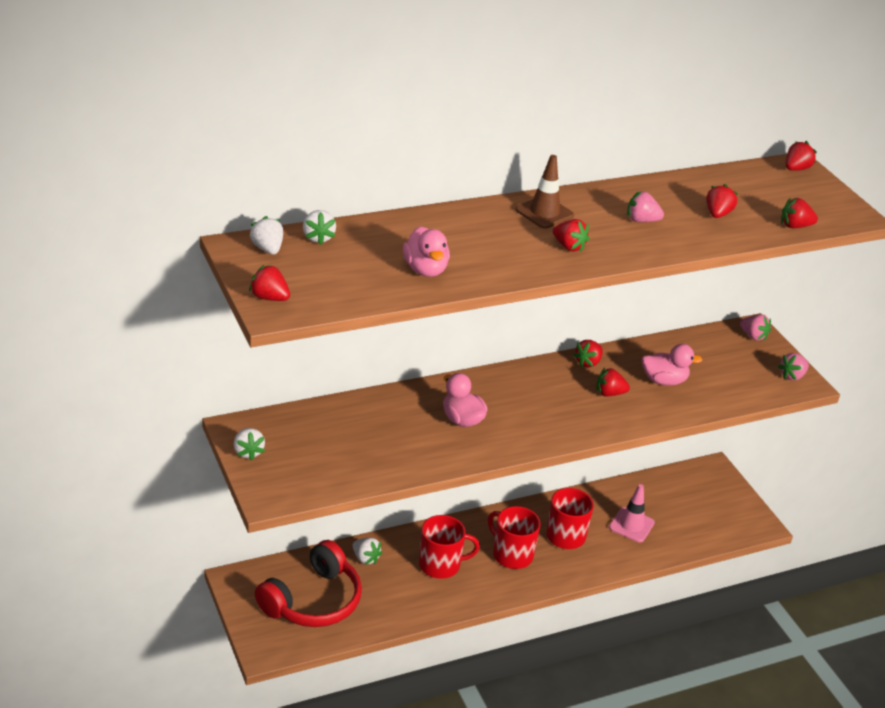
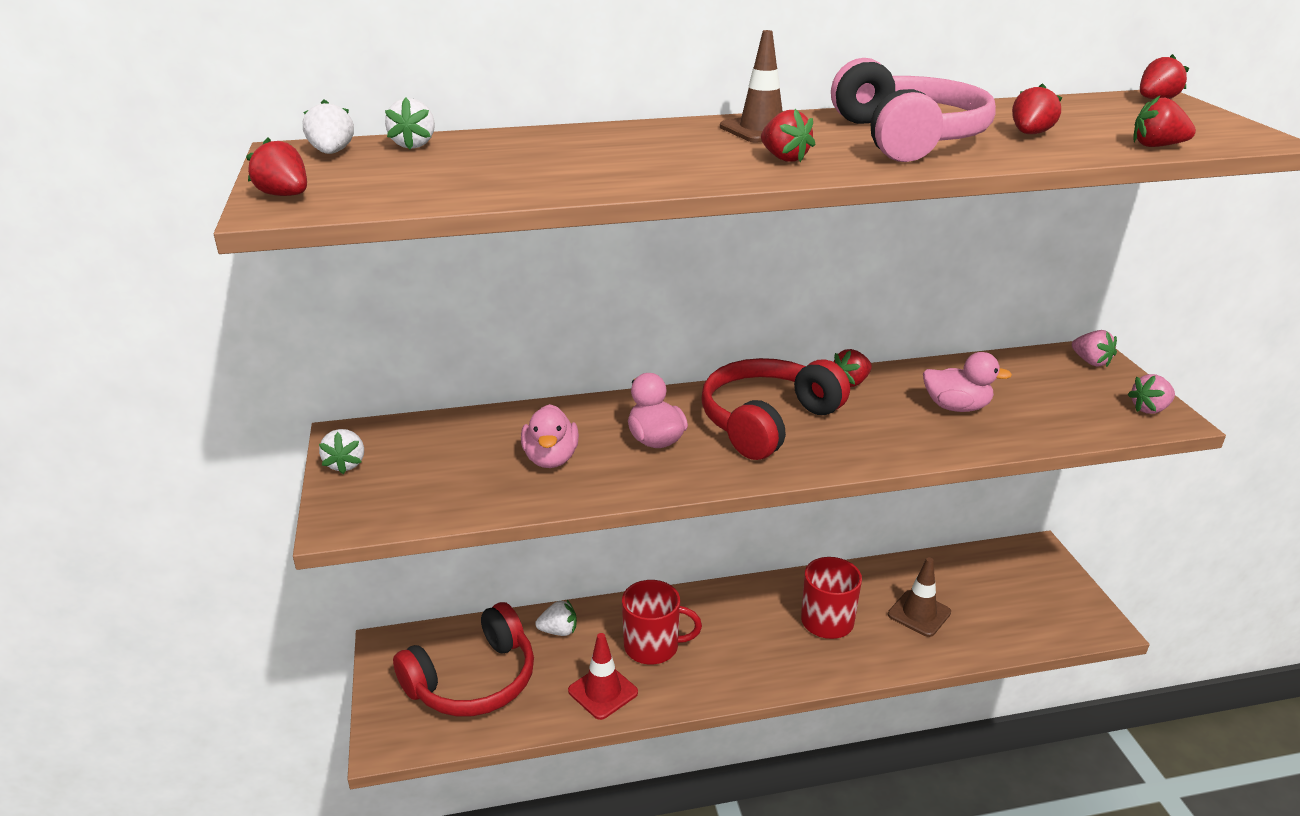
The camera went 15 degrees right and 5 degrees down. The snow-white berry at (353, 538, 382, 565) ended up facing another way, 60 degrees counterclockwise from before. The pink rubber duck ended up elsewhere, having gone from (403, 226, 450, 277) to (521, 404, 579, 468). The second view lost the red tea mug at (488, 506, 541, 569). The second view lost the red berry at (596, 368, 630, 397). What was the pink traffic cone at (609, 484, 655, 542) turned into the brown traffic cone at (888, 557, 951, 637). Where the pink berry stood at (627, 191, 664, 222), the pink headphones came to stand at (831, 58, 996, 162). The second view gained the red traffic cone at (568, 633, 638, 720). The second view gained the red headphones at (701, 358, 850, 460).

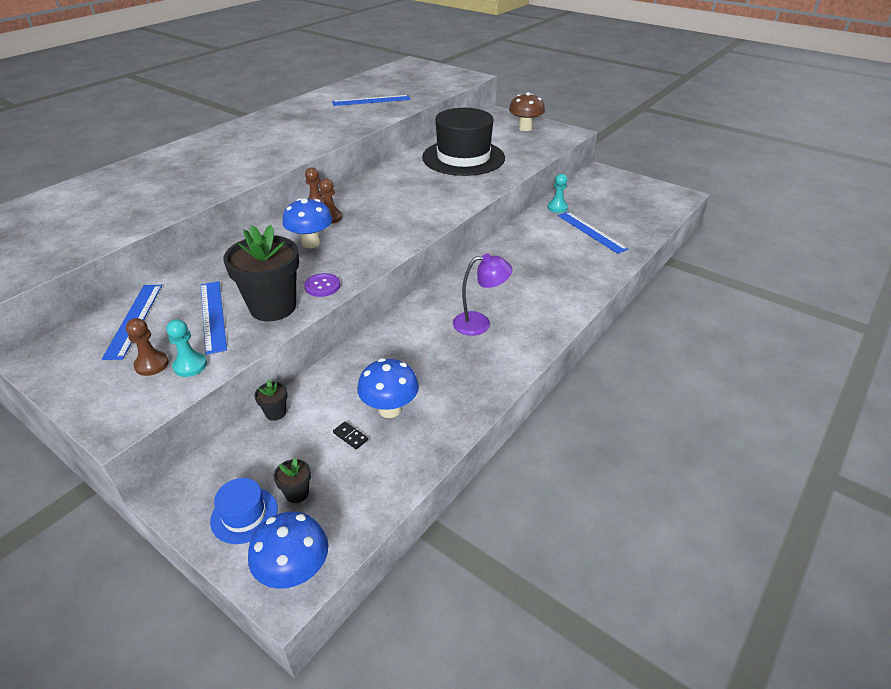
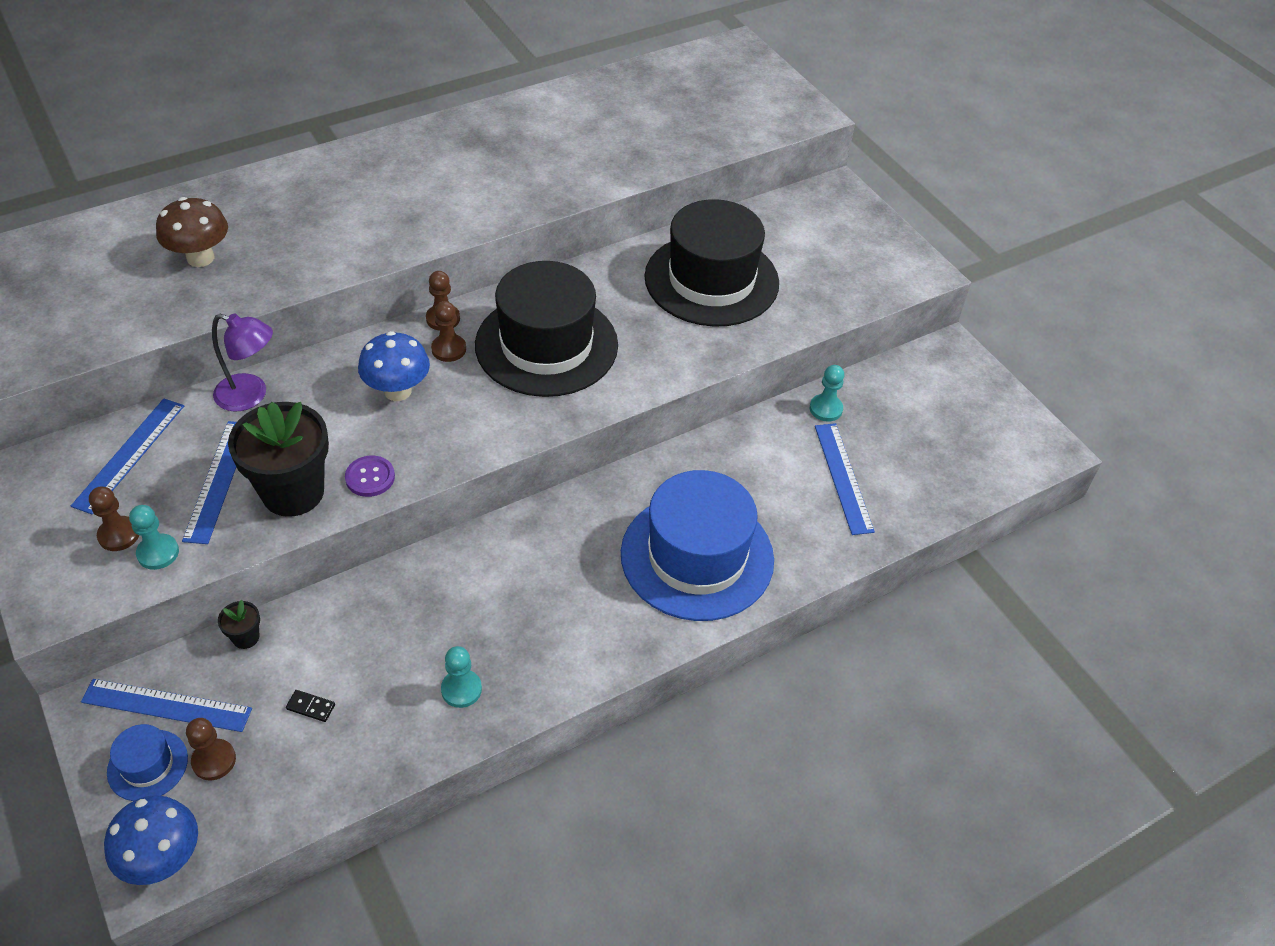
The camera went 20 degrees right and 10 degrees up. Where the jet-black potted plant stood at (274, 457, 311, 503), the brown pawn came to stand at (186, 718, 236, 780). The royal blue ruler ended up elsewhere, having gone from (332, 95, 411, 106) to (81, 679, 252, 732). The jet-black domino tile at (333, 422, 368, 449) ended up facing another way, 45 degrees counterclockwise from before. The second view lost the royal blue fungus at (357, 358, 419, 418). The violet desk lamp ended up elsewhere, having gone from (453, 253, 513, 336) to (212, 313, 273, 412). The brown fungus ended up elsewhere, having gone from (509, 92, 545, 131) to (156, 197, 228, 267). The second view gained the turquoise pawn at (441, 646, 482, 708). The second view gained the jet-black tall hat at (475, 261, 618, 397). The second view gained the royal blue tall hat at (621, 470, 774, 621).

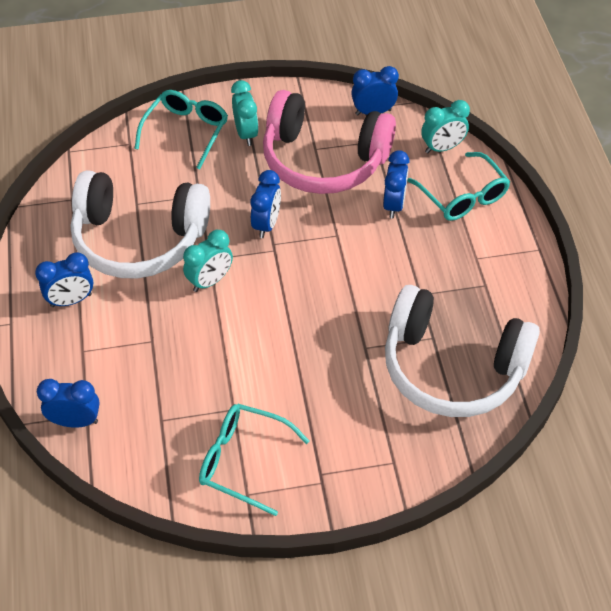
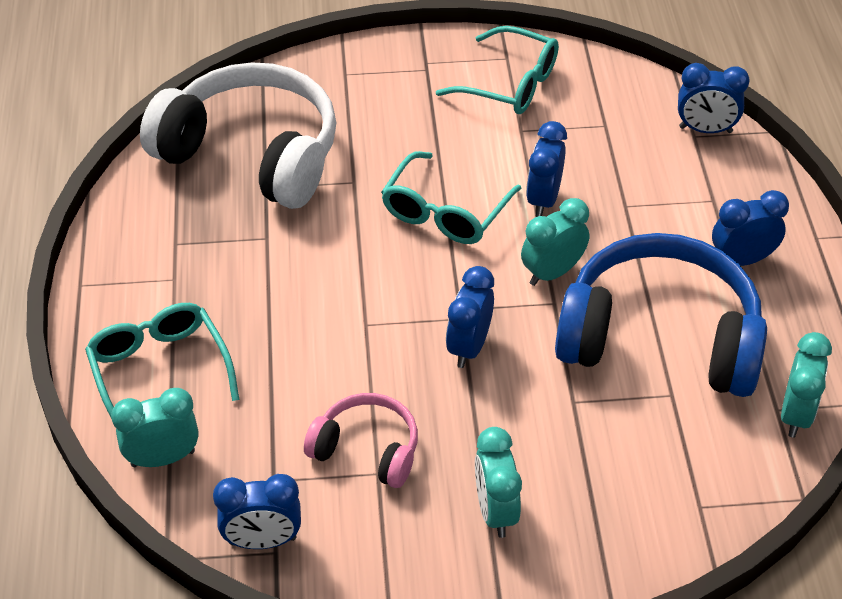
The camera went 175 degrees left and 5 degrees down. What was the snow-white headphones at (71, 170, 210, 279) turned into the royal blue headphones at (555, 233, 767, 397). The turquoise spectacles ended up elsewhere, having gone from (135, 90, 228, 169) to (381, 151, 521, 244). The size of the pink headphones at (263, 90, 396, 194) changed by a factor of 0.50. The royal blue clock ended up elsewhere, having gone from (383, 150, 410, 219) to (526, 121, 567, 217). The second view gained the turquoise clock at (781, 332, 832, 438).

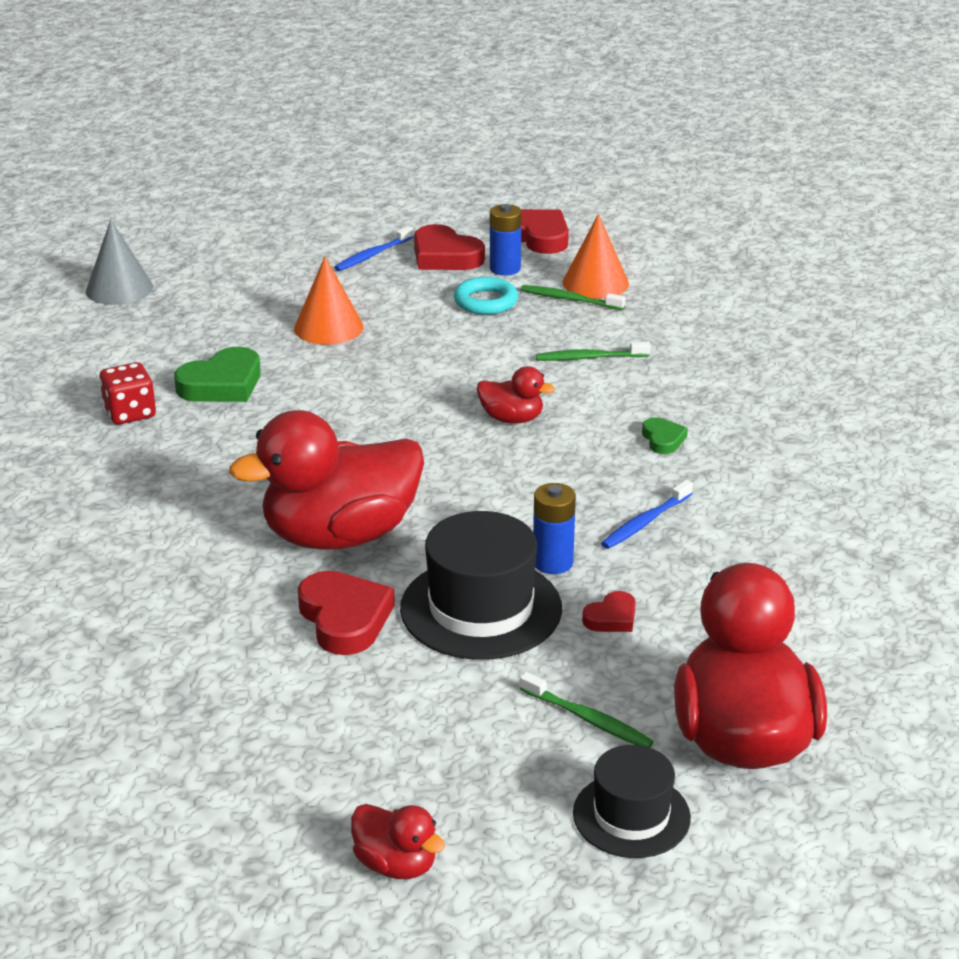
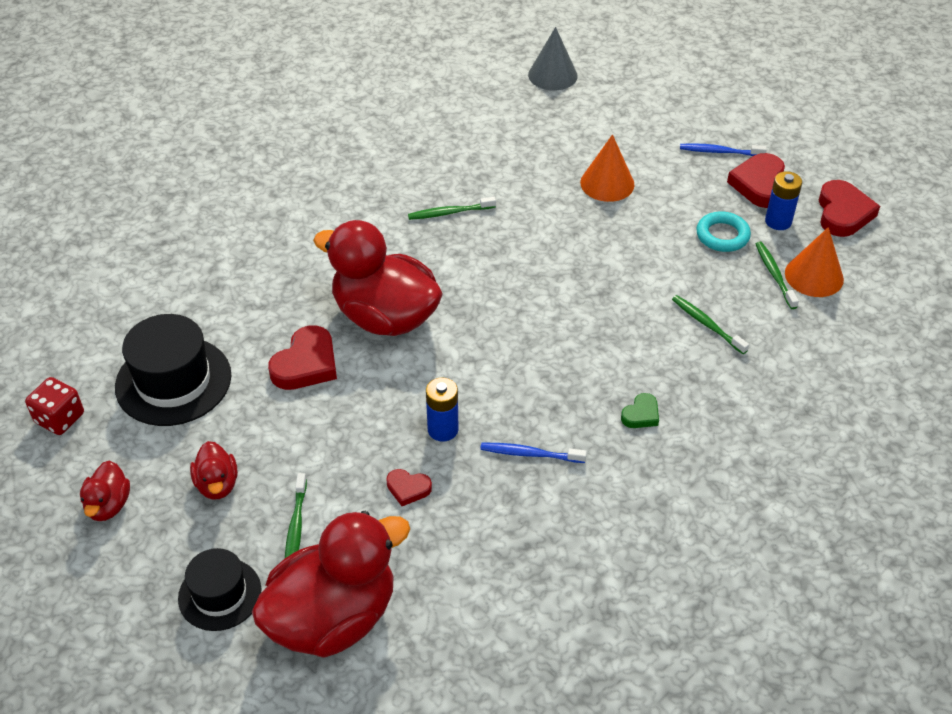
The camera went 55 degrees right and 15 degrees up. The red die ended up elsewhere, having gone from (99, 362, 156, 425) to (25, 377, 84, 435). The second view lost the green love heart at (174, 347, 261, 402). The jet-black tall hat ended up elsewhere, having gone from (400, 511, 562, 660) to (115, 314, 231, 426). The red rubber duck ended up elsewhere, having gone from (477, 366, 555, 424) to (190, 441, 238, 500). The second view gained the green tooth brush at (408, 197, 496, 220).

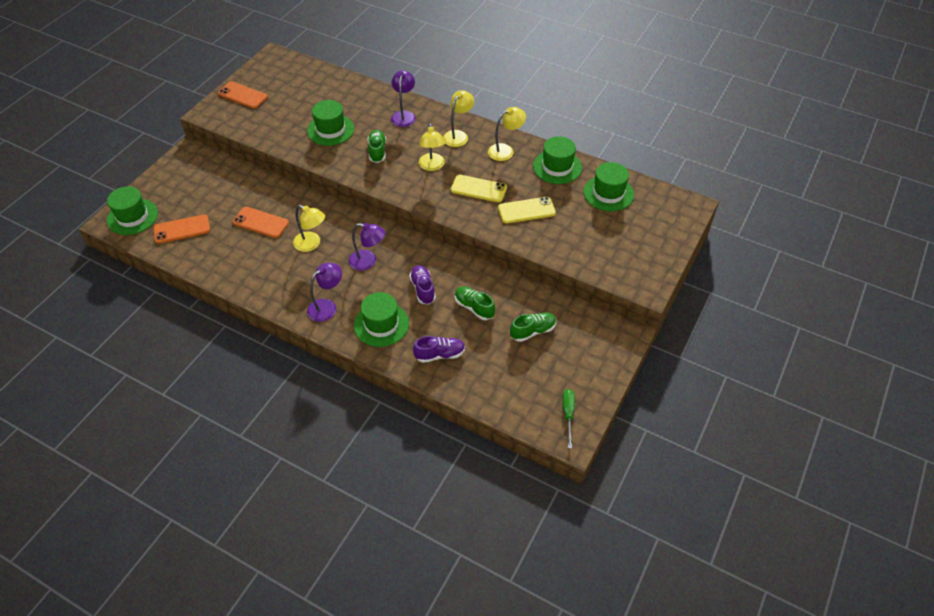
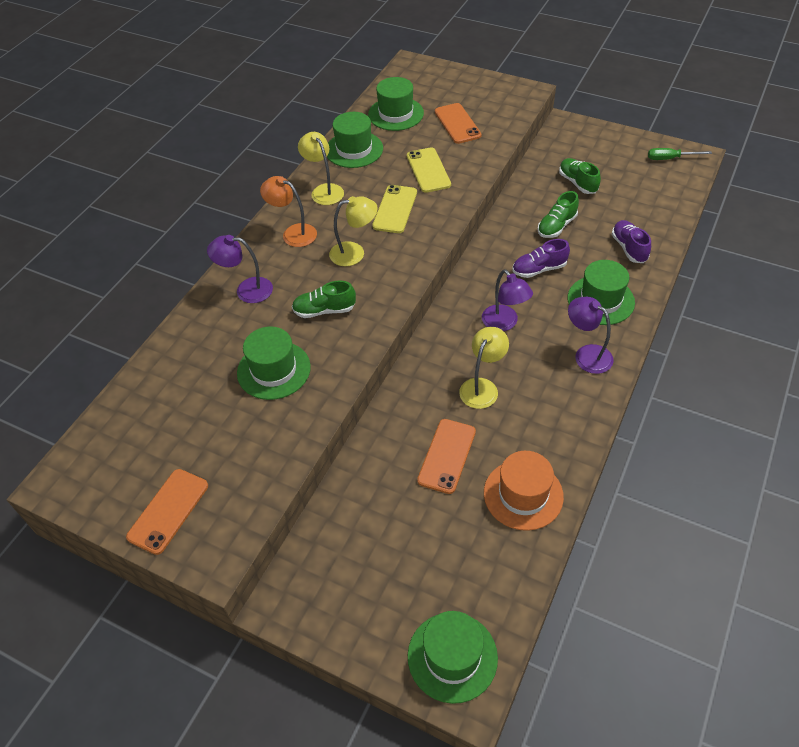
The camera went 90 degrees left and 0 degrees up. The orange-coloured mobile phone ended up elsewhere, having gone from (154, 214, 210, 244) to (435, 103, 482, 144). The violet desk lamp at (349, 223, 385, 271) ended up facing another way, 135 degrees clockwise from before. What was the golden desk lamp at (443, 90, 474, 147) turned into the orange-coloured desk lamp at (260, 176, 317, 247). The second view gained the orange-coloured tall hat at (484, 451, 564, 531).

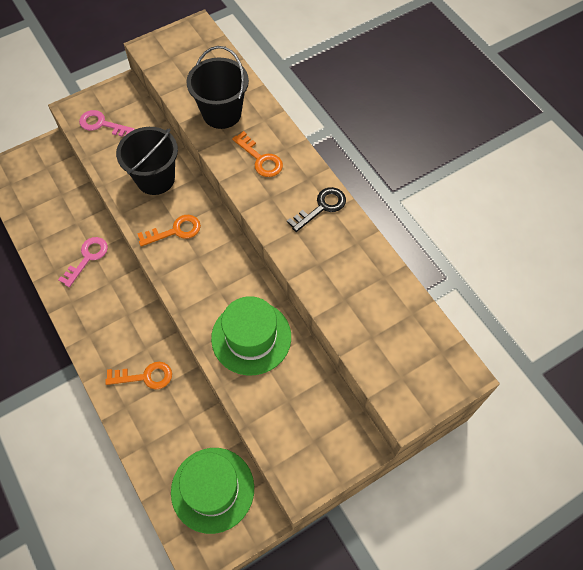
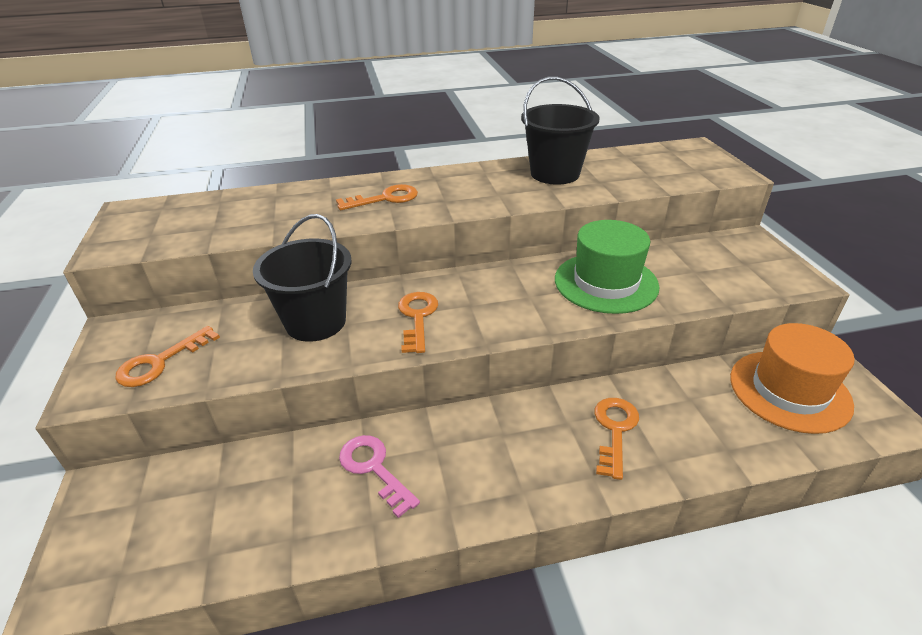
The camera went 70 degrees left and 25 degrees down. What was the pink door key at (79, 110, 135, 137) turned into the orange-coloured door key at (115, 326, 220, 387). What was the green tall hat at (171, 448, 254, 534) turned into the orange-coloured tall hat at (730, 323, 855, 434). The jet-black bucket ended up elsewhere, having gone from (187, 46, 249, 129) to (521, 76, 600, 185). The second view lost the jet-black door key at (287, 187, 346, 232).

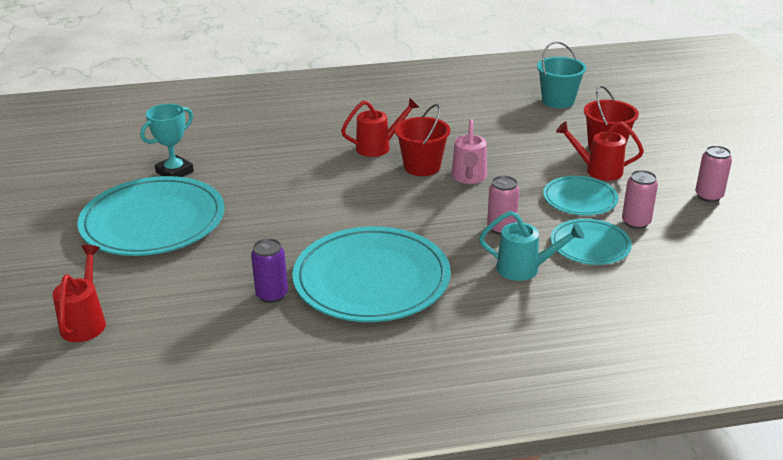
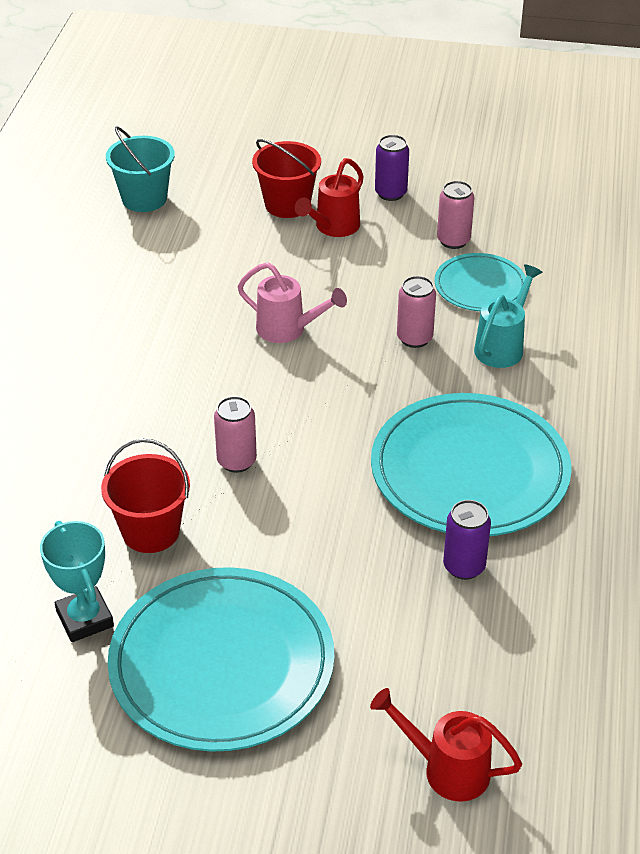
The camera went 70 degrees left and 10 degrees up. The second view lost the red watering pot at (341, 98, 419, 157). The red bucket ended up elsewhere, having gone from (395, 104, 450, 176) to (101, 439, 190, 553). The second view lost the turquoise dinner plate at (543, 176, 618, 215). The pink tin ended up elsewhere, having gone from (695, 145, 732, 202) to (214, 396, 257, 473). The second view gained the violet tin at (375, 135, 409, 201).

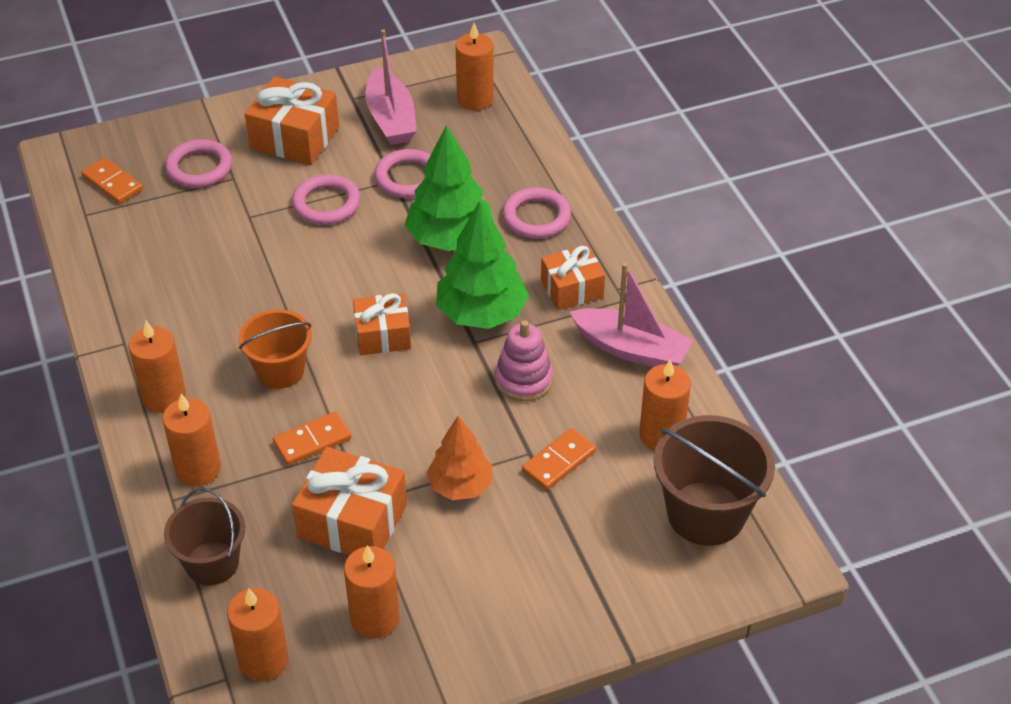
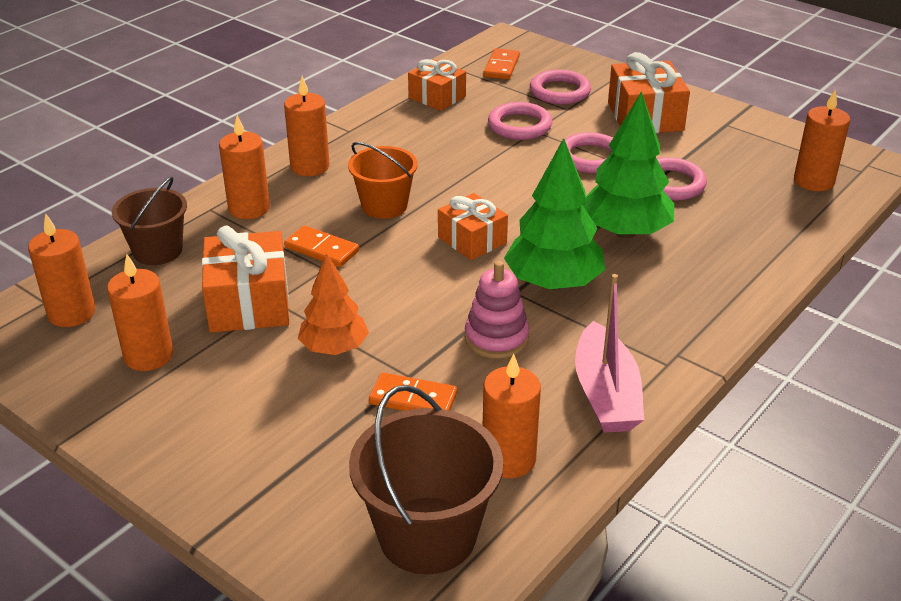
The camera went 60 degrees right and 10 degrees down. The second view lost the pink boat at (365, 29, 417, 145). The pink torus ended up elsewhere, having gone from (502, 187, 571, 238) to (488, 102, 552, 140). The orange-coloured present ended up elsewhere, having gone from (541, 245, 605, 310) to (408, 59, 466, 111).

